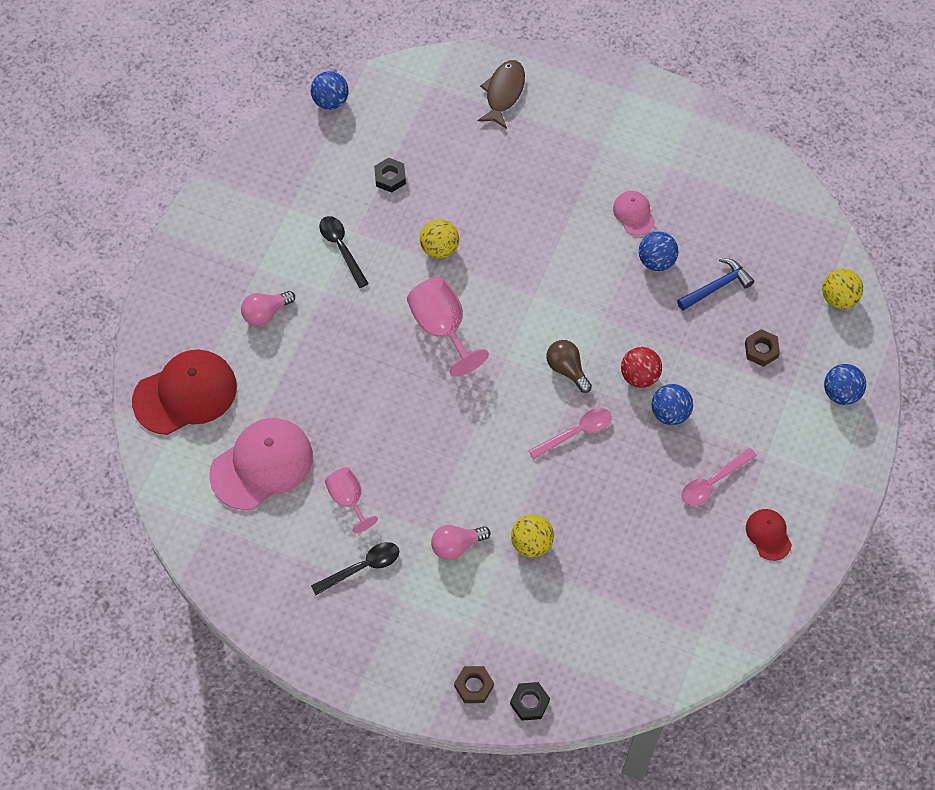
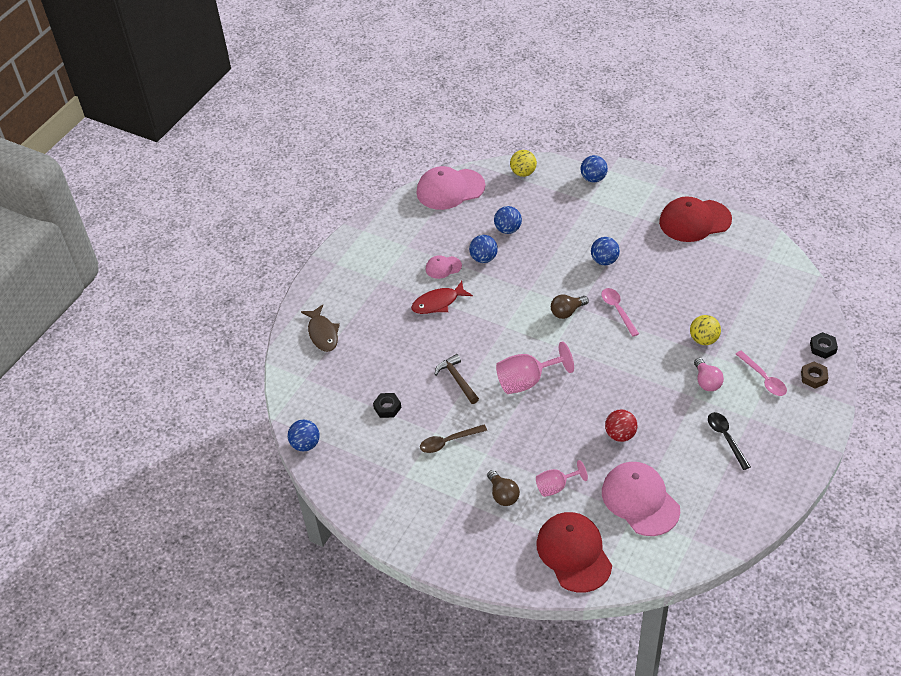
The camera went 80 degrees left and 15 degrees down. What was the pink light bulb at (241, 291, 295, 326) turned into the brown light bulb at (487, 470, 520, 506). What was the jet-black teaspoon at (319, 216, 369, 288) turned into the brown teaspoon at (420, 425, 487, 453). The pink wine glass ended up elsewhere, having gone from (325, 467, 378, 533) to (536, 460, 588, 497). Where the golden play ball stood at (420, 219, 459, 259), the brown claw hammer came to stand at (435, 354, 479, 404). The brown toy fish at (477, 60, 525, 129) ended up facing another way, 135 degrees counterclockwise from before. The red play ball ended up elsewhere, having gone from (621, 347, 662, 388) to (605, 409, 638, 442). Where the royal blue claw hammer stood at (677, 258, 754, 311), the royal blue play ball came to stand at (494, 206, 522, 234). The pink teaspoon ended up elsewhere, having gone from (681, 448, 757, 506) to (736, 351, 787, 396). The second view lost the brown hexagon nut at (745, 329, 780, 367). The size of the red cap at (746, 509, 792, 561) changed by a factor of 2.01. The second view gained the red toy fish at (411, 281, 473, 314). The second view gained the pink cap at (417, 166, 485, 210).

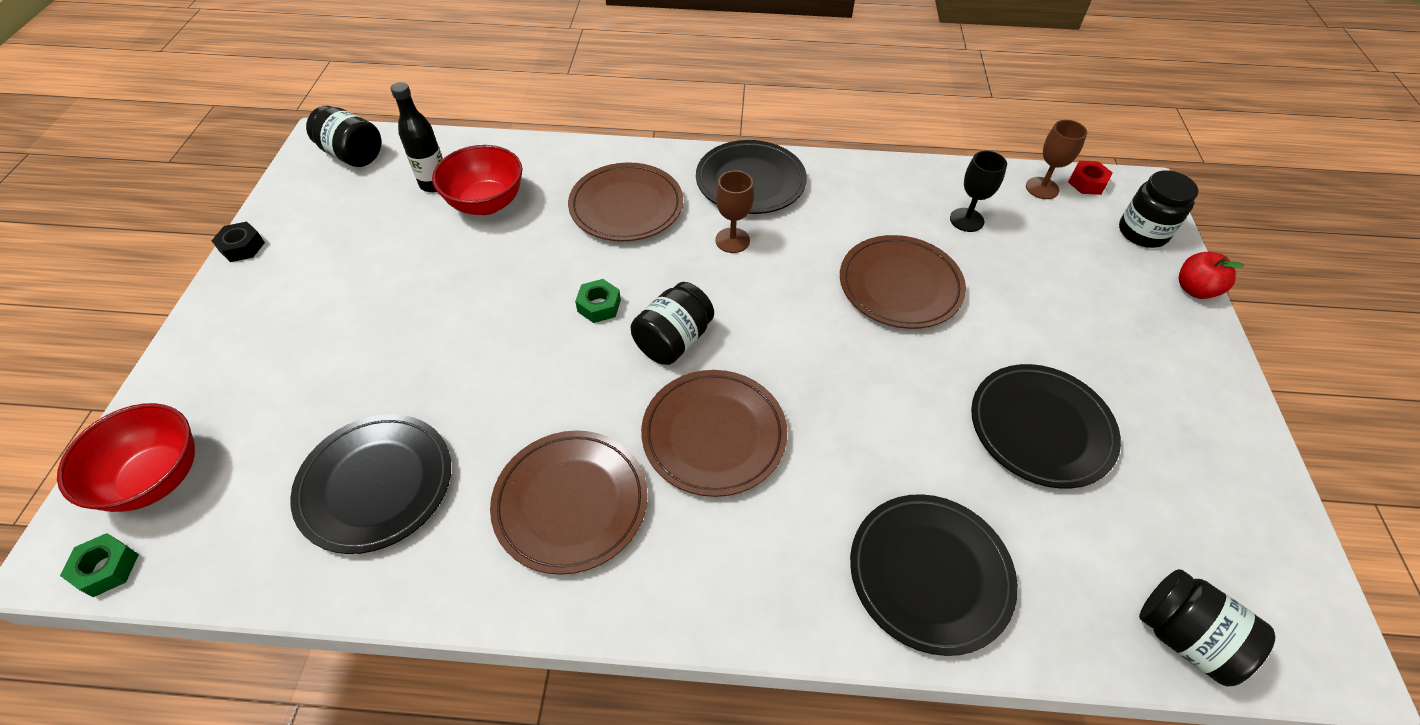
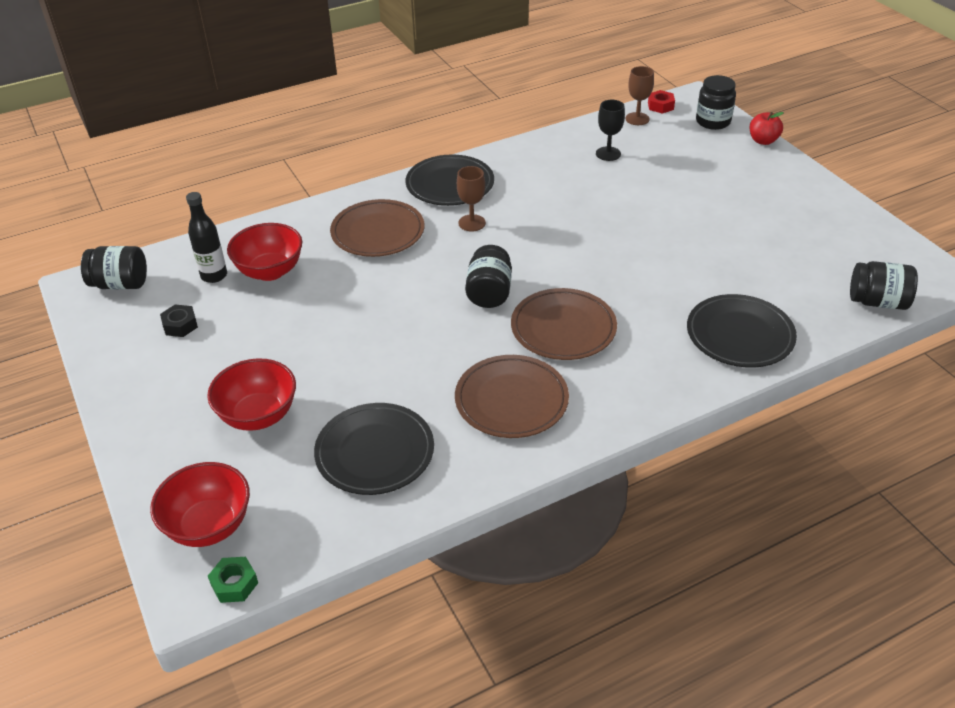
The camera went 30 degrees left and 10 degrees down. The jet-black hexagon nut ended up elsewhere, having gone from (211, 222, 265, 262) to (160, 305, 198, 337). The second view lost the green hexagon nut at (575, 279, 621, 323). The second view lost the brown dinner plate at (840, 235, 966, 329). The second view lost the jet-black dinner plate at (971, 364, 1121, 489). The second view gained the red bowl at (207, 358, 296, 431).

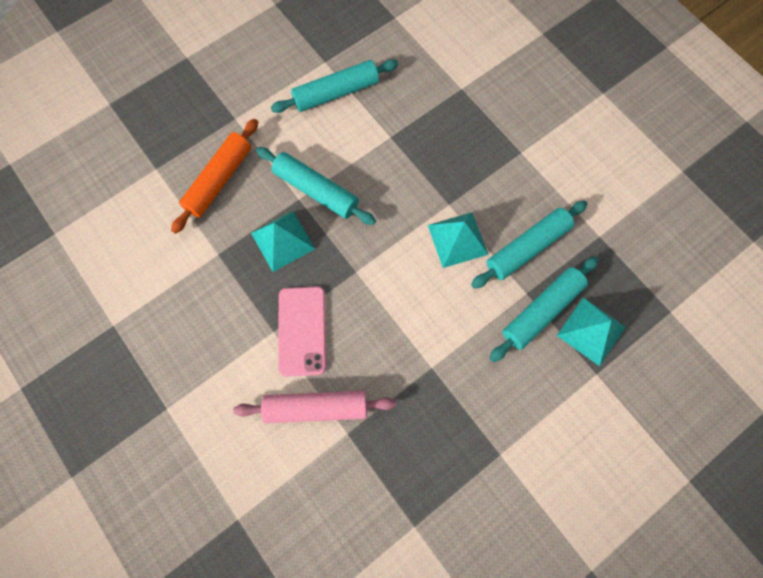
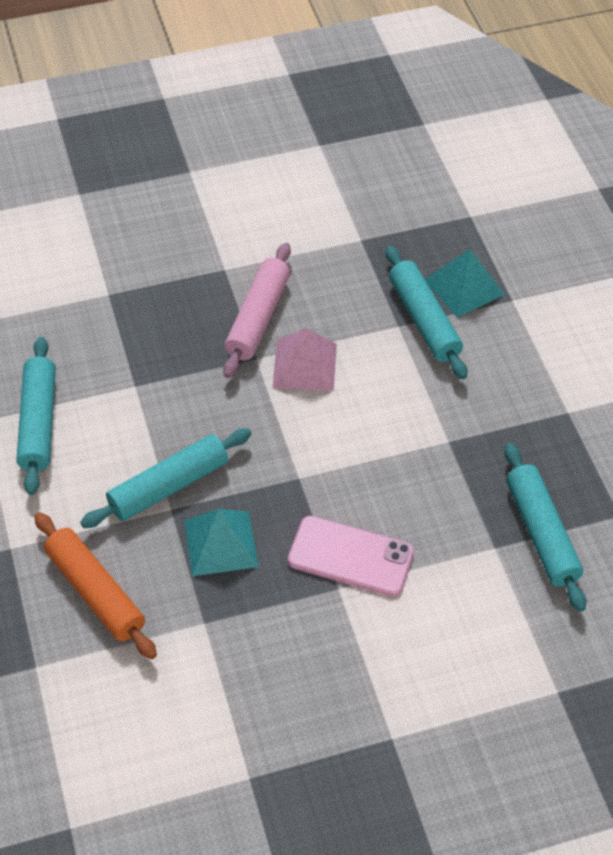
The camera went 70 degrees left and 20 degrees down. The pink pastry roller ended up elsewhere, having gone from (233, 391, 396, 423) to (223, 243, 291, 378). What was the turquoise pyramid shape at (428, 212, 488, 268) turned into the pink pyramid shape at (272, 328, 337, 391). The turquoise pastry roller ended up elsewhere, having gone from (471, 201, 588, 289) to (505, 443, 586, 612).

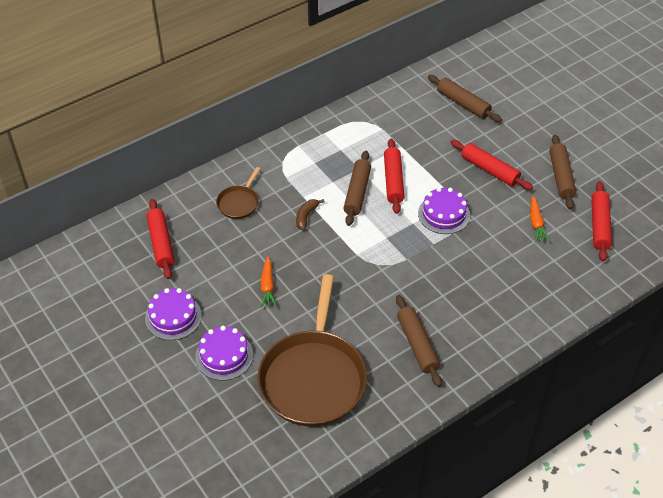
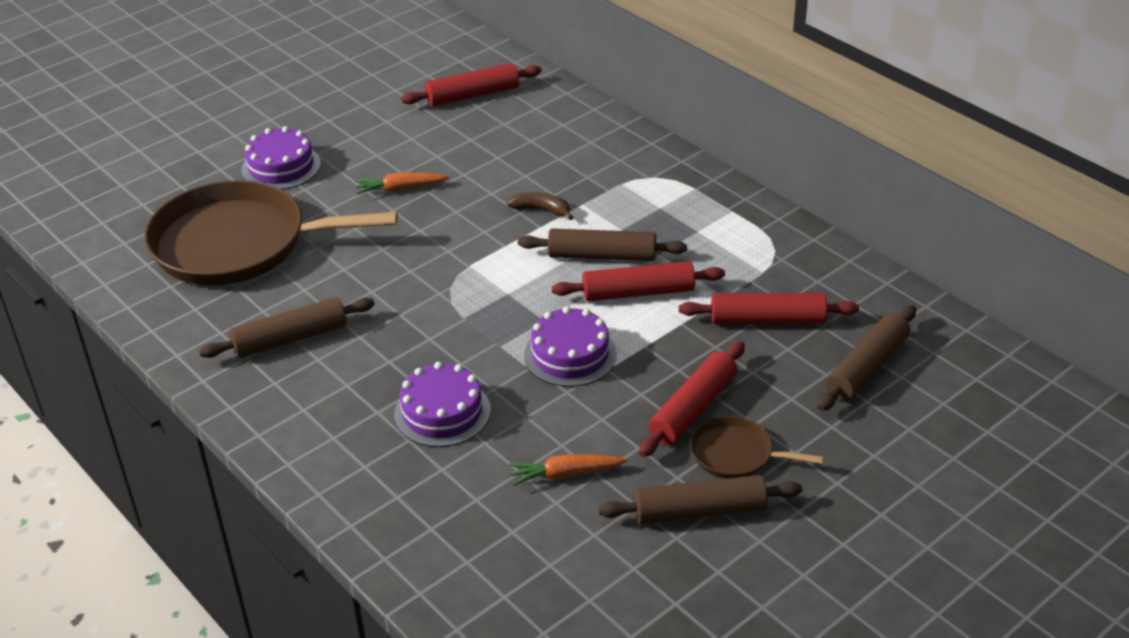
The camera went 85 degrees right and 10 degrees down. The violet layer cake ended up elsewhere, having gone from (145, 288, 202, 340) to (394, 362, 491, 447). The brown skillet ended up elsewhere, having gone from (216, 167, 260, 219) to (690, 416, 824, 479). The red pastry roller ended up elsewhere, having gone from (591, 181, 612, 261) to (679, 293, 859, 324).

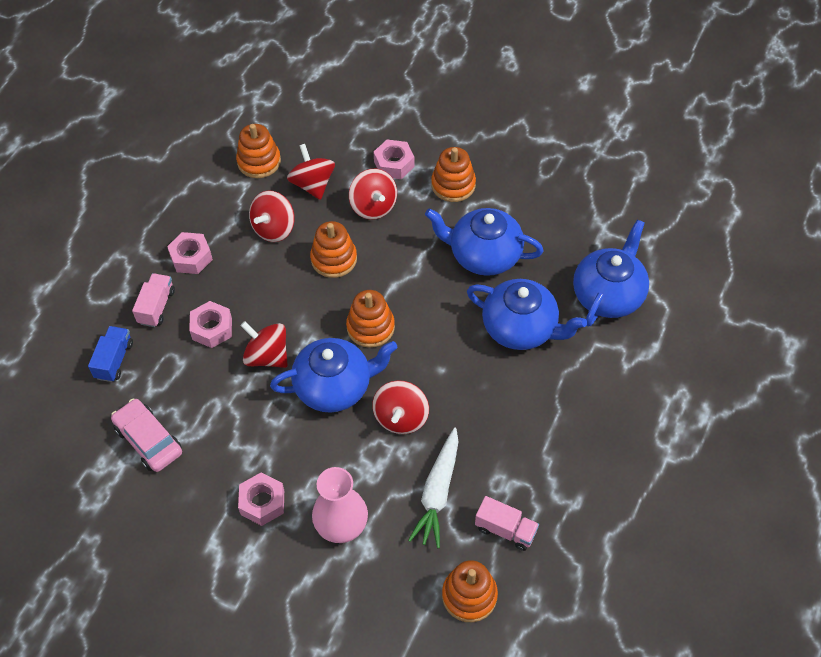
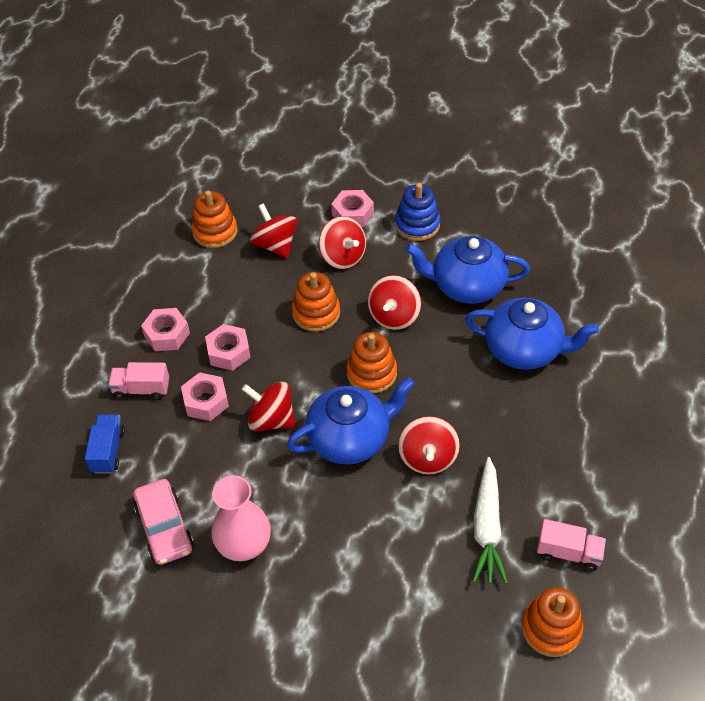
The camera went 10 degrees left and 5 degrees down. The pink toy car at (111, 399, 182, 472) ended up facing another way, 150 degrees counterclockwise from before. The pink truck at (132, 273, 175, 327) ended up facing another way, 90 degrees counterclockwise from before. The pink hexagon nut ended up elsewhere, having gone from (238, 472, 284, 526) to (205, 324, 251, 371). The red whirligig ended up elsewhere, having gone from (249, 191, 295, 242) to (368, 275, 421, 330). The pink tall vase ended up elsewhere, having gone from (312, 467, 368, 543) to (211, 475, 271, 561). What was the orange-coloured stacking rings at (431, 147, 476, 202) turned into the royal blue stacking rings at (395, 183, 440, 241). The second view lost the royal blue teapot at (573, 220, 649, 327).

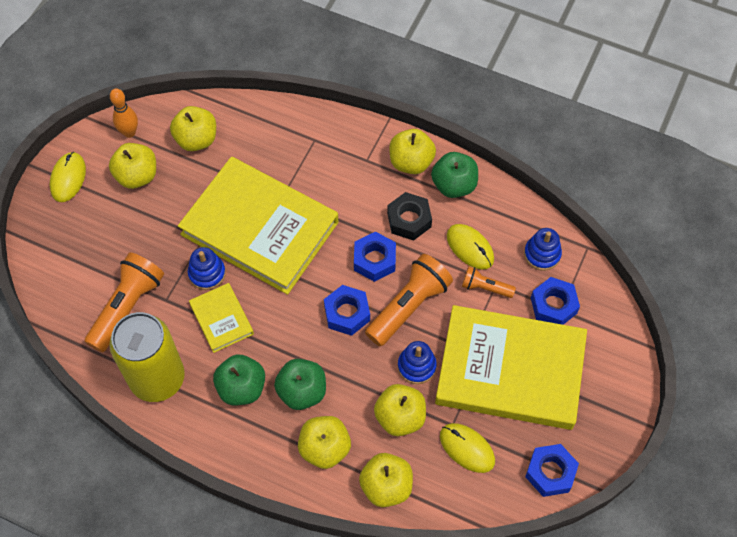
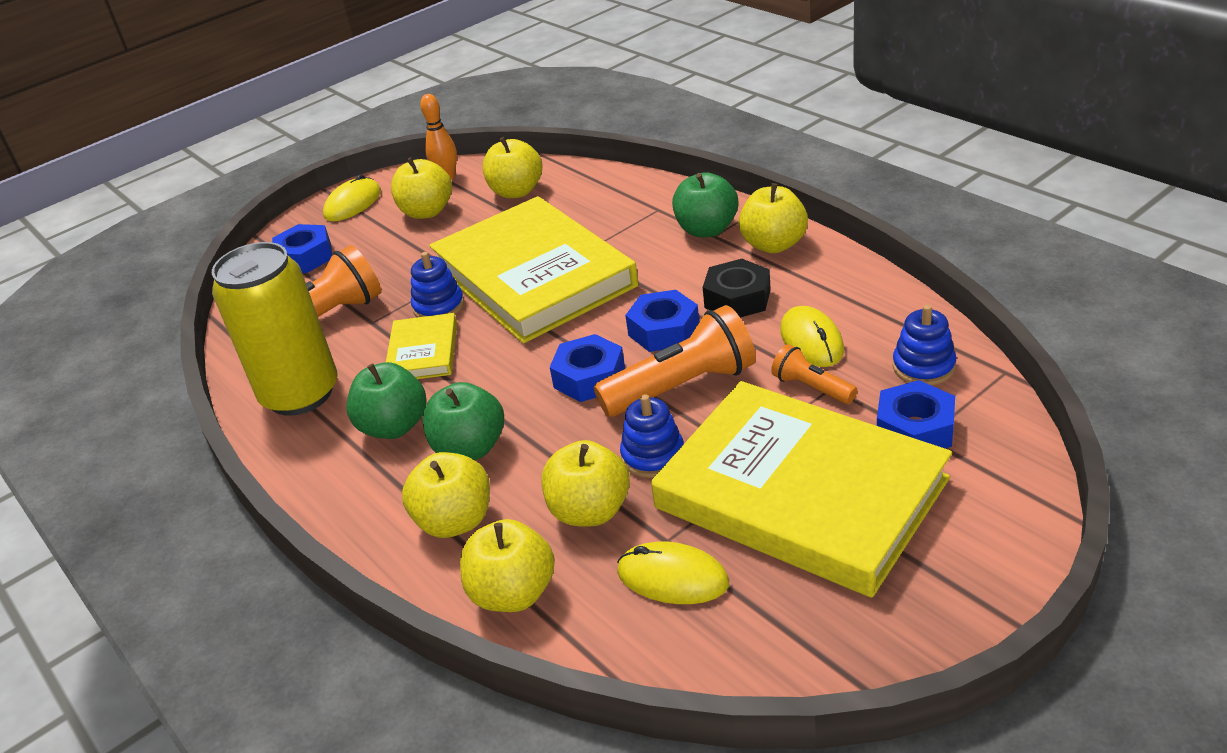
The camera went 30 degrees right and 25 degrees down. The green apple fruit ended up elsewhere, having gone from (431, 152, 478, 198) to (672, 172, 738, 237). The golden mouse at (440, 423, 495, 473) ended up facing another way, 45 degrees counterclockwise from before. The royal blue hexagon nut ended up elsewhere, having gone from (525, 444, 579, 497) to (272, 224, 332, 273).

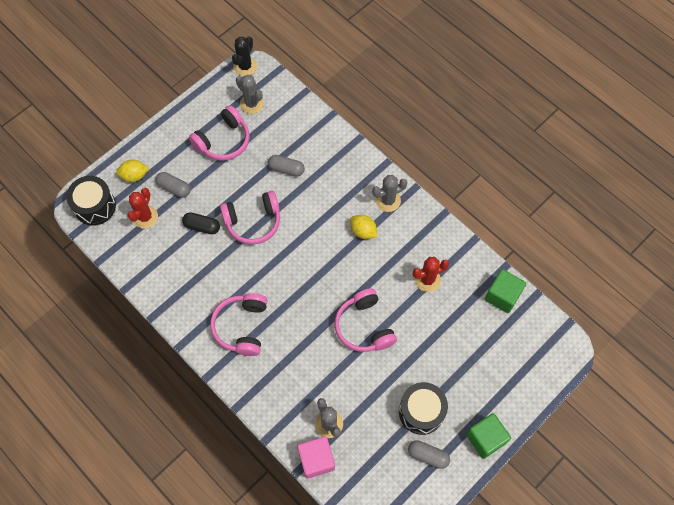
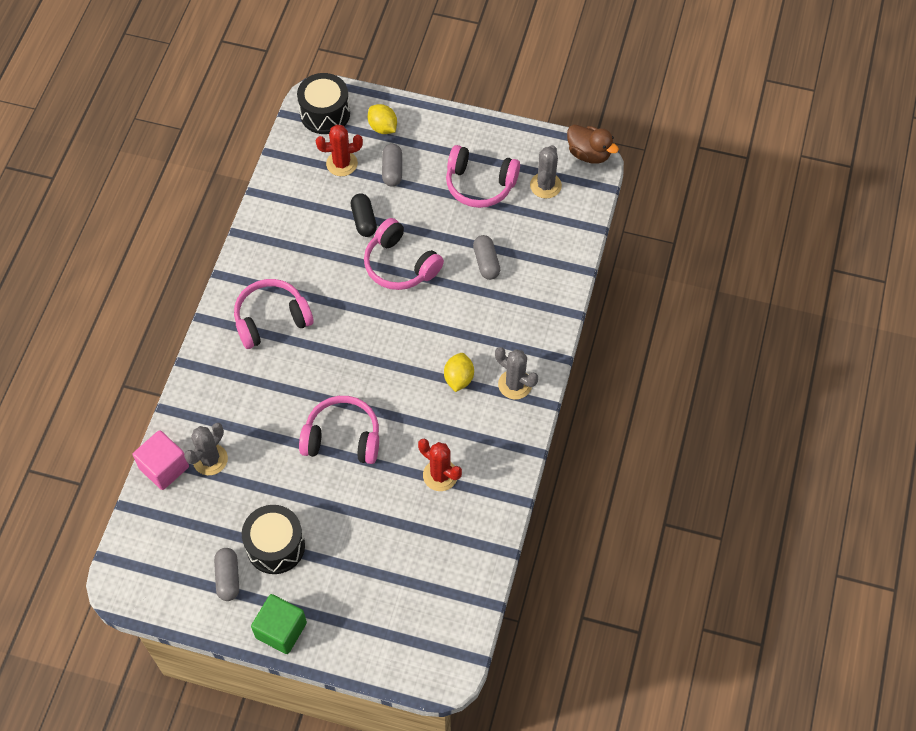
The camera went 60 degrees right and 5 degrees down. Where the jet-black saguaro cactus stood at (232, 36, 257, 76), the brown rubber duck came to stand at (567, 124, 619, 164). The pink headphones at (335, 288, 397, 352) ended up facing another way, 60 degrees clockwise from before. The second view lost the green cube at (485, 269, 526, 313).

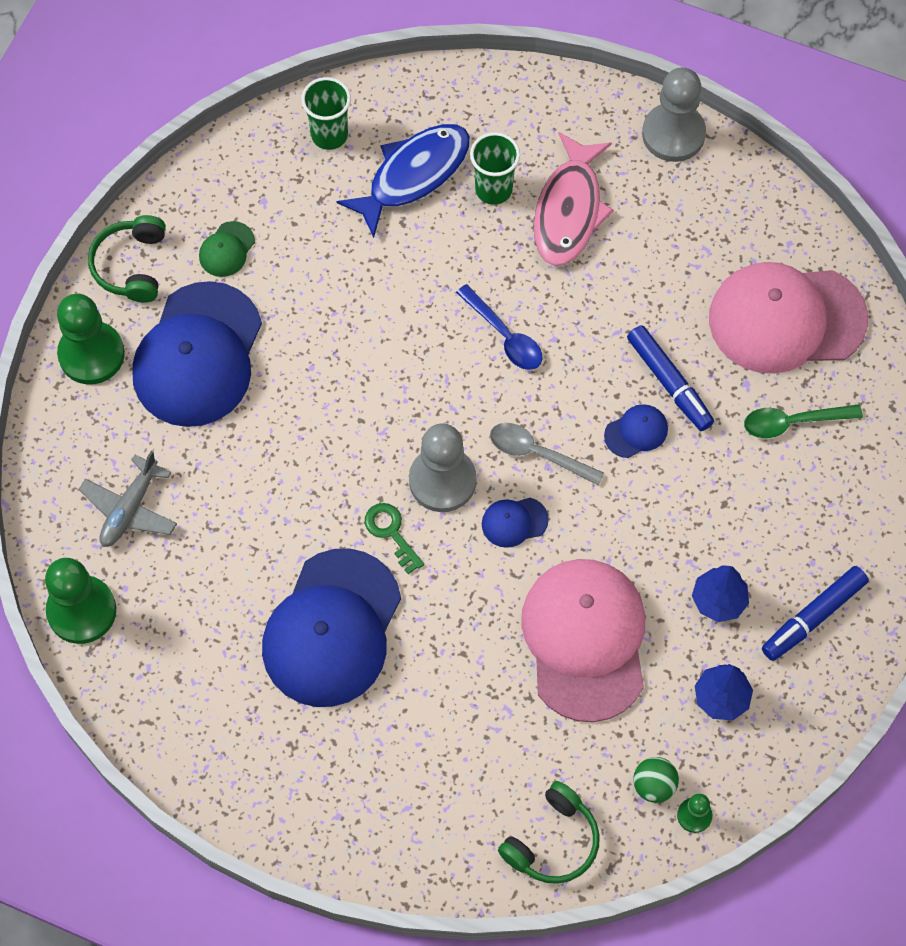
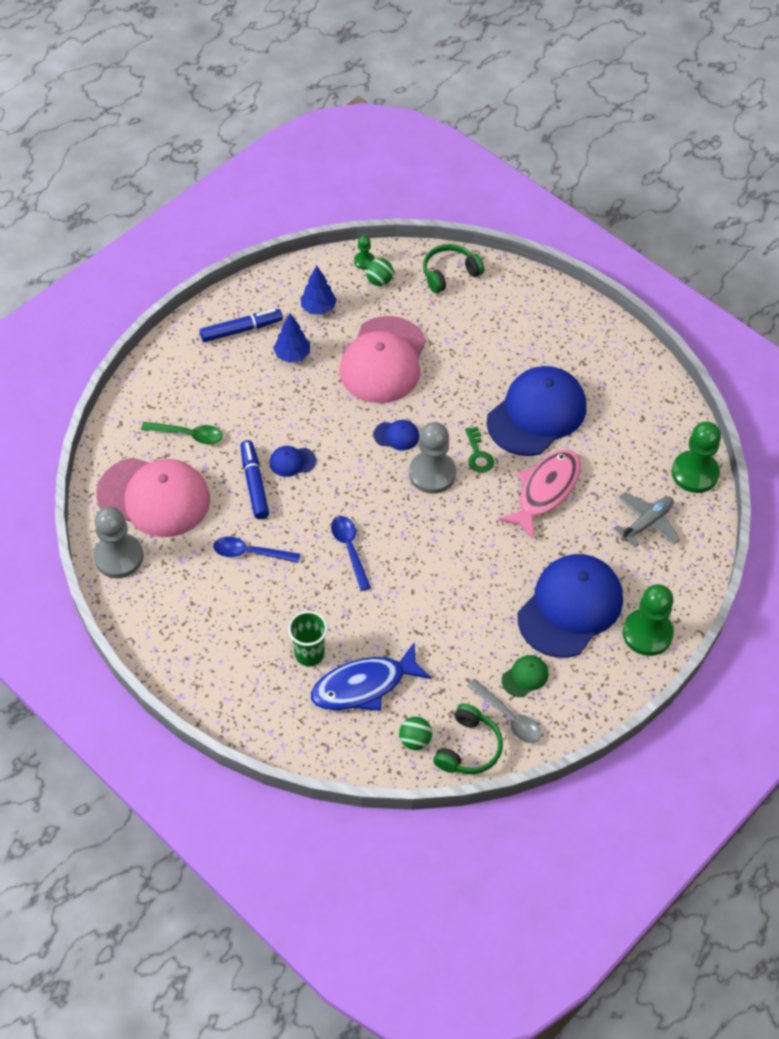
The camera went 160 degrees left and 10 degrees down. The green headphones ended up elsewhere, having gone from (88, 215, 166, 303) to (433, 703, 503, 774). Where the green cup stood at (301, 77, 351, 150), the green play ball came to stand at (399, 717, 432, 750). The grey teaspoon ended up elsewhere, having gone from (490, 423, 604, 486) to (467, 679, 542, 743). The pink toy fish ended up elsewhere, having gone from (534, 132, 614, 266) to (498, 450, 581, 540). The grey pawn ended up elsewhere, having gone from (642, 68, 706, 162) to (94, 507, 143, 578). The second view gained the royal blue teaspoon at (213, 536, 300, 563).

